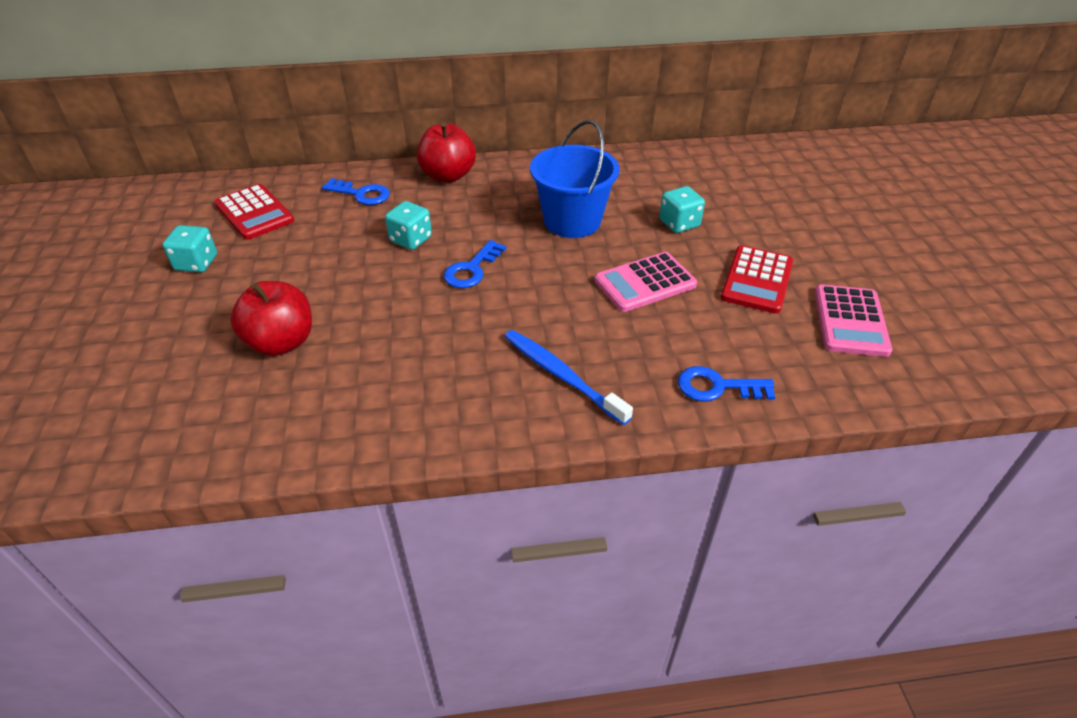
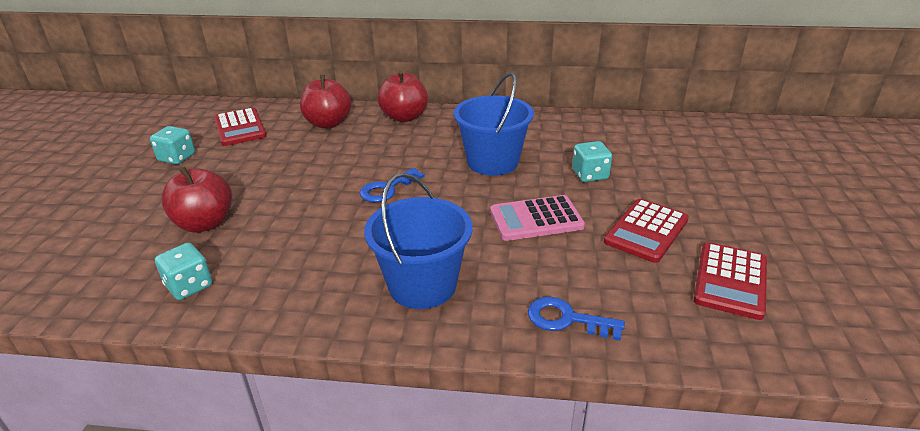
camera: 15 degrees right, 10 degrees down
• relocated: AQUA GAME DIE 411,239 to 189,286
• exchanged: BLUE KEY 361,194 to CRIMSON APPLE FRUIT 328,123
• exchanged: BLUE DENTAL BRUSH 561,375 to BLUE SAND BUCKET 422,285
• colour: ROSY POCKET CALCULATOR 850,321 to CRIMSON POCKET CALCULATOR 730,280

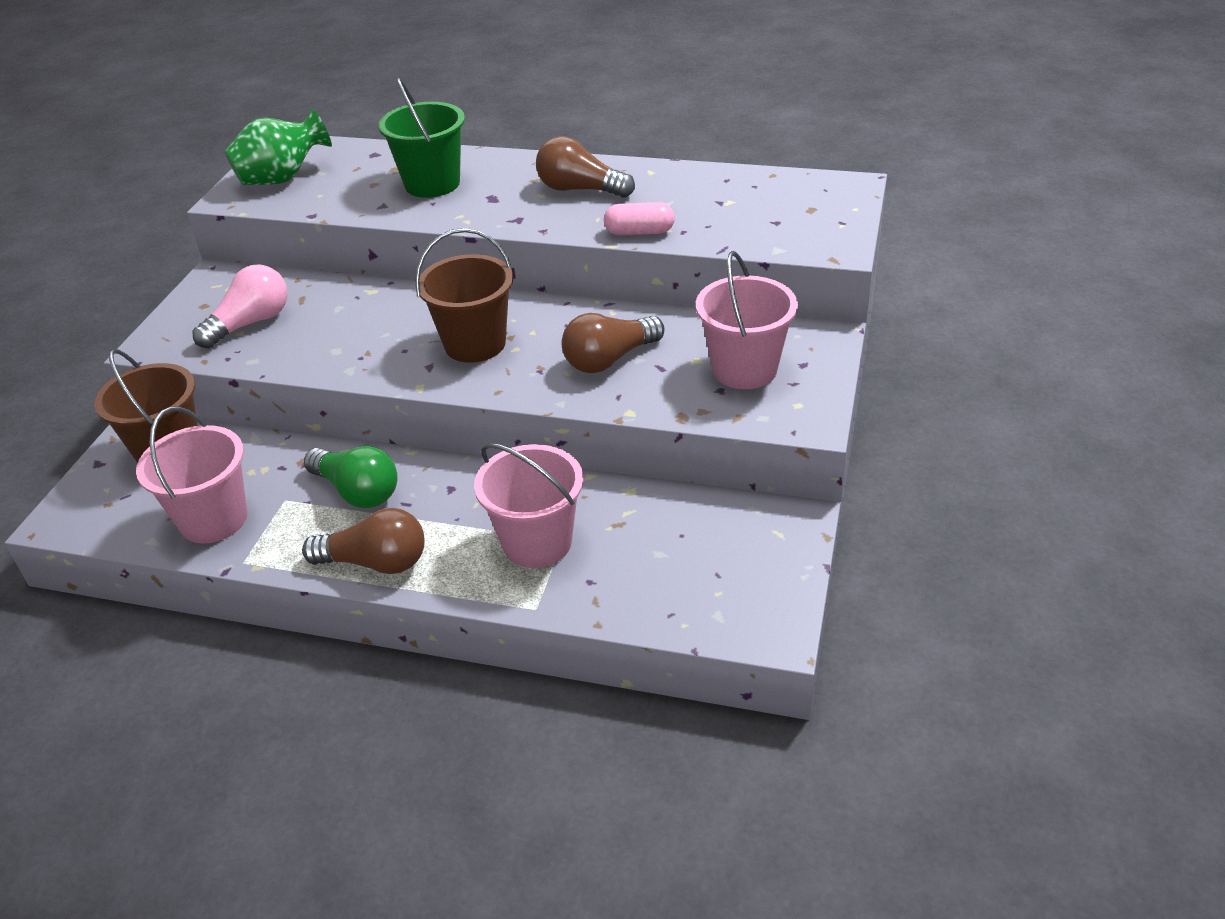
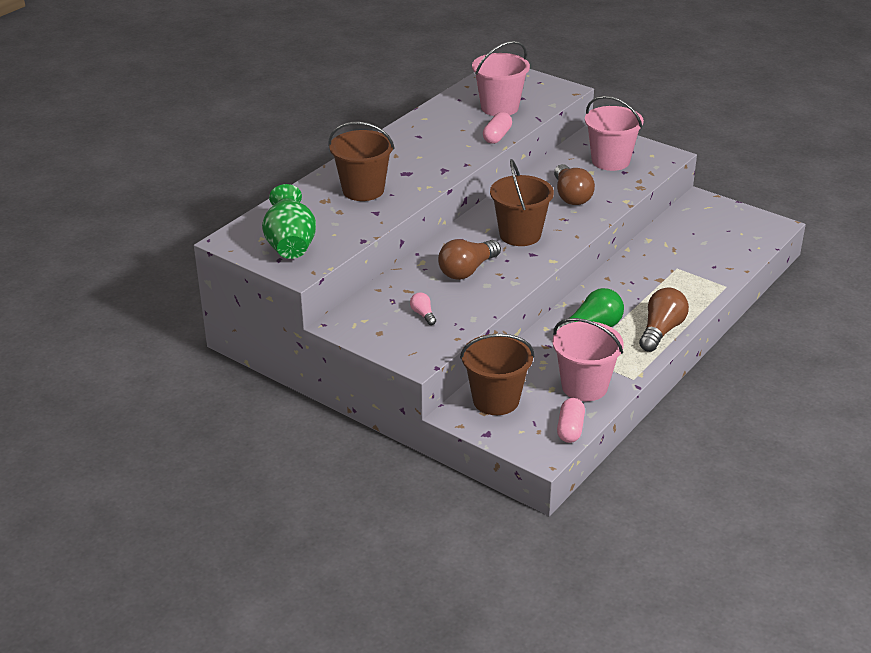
camera: 70 degrees left, 5 degrees down
• colour: LEAF-GREEN SAND BUCKET 432,184 to DARK BROWN SAND BUCKET 363,190
• size: ROSY BULB 250,323 = 423,314 x0.50
• relocated: DARK BROWN BULB 580,189 to 467,270
• relocated: ROSY SAND BUCKET 537,542 to 499,107
• appeared: ROSY PILL SHAPE 570,429

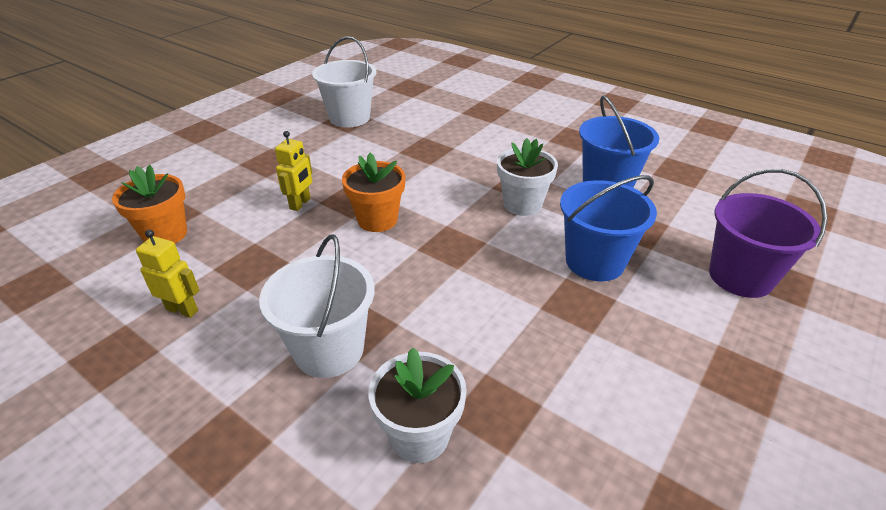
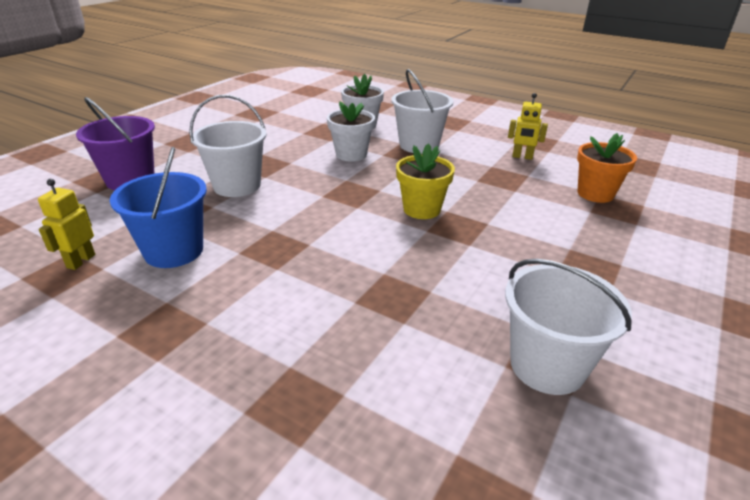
camera: 175 degrees right, 5 degrees down
• relocated: BRIGHT YELLOW TOY ROBOT 300,204 to 81,261
• colour: BLUE SAND BUCKET 594,262 to WHITE SAND BUCKET 237,185
• relocated: WHITE PLANT POT 522,204 to 351,154
• colour: ORANGE PLANT POT 377,220 to BRIGHT YELLOW PLANT POT 422,209

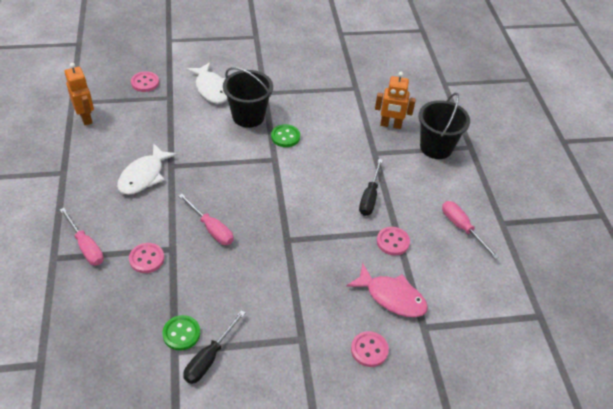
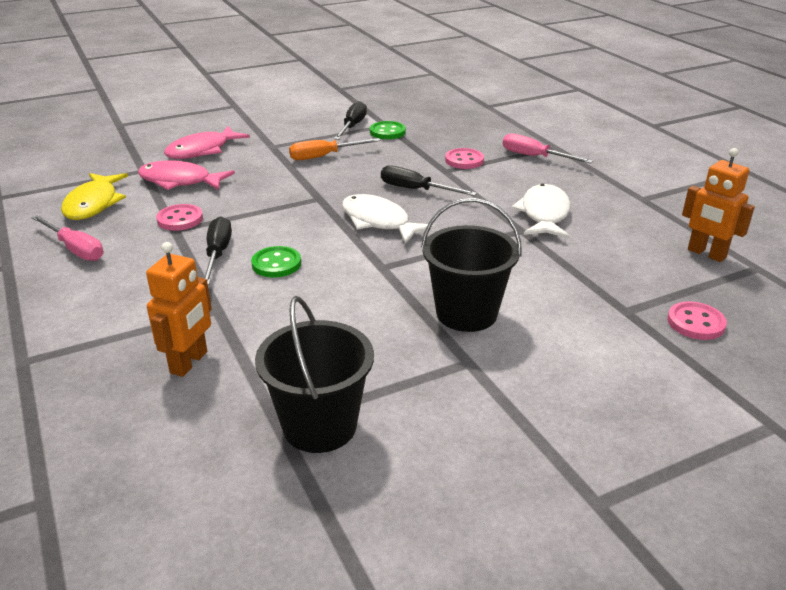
camera: 165 degrees right, 15 degrees down
• appeared: BRIGHT YELLOW FISH 93,204
• spun: ORANGE TOY ROBOT 390,125 = 189,362 120 degrees clockwise
• exchanged: ROSY SHIRT BUTTON 369,350 to ROSY FISH 202,150
• relocated: LEAF-GREEN SHIRT BUTTON 285,137 to 276,264
• relocated: EBONY SAND BUCKET 436,147 to 319,426
• appeared: ORANGE FLAT SCREWDRIVER 324,156
• relocated: WHITE FISH 211,88 to 379,222
• colour: ROSY FLAT SCREWDRIVER 211,229 to EBONY FLAT SCREWDRIVER 415,190

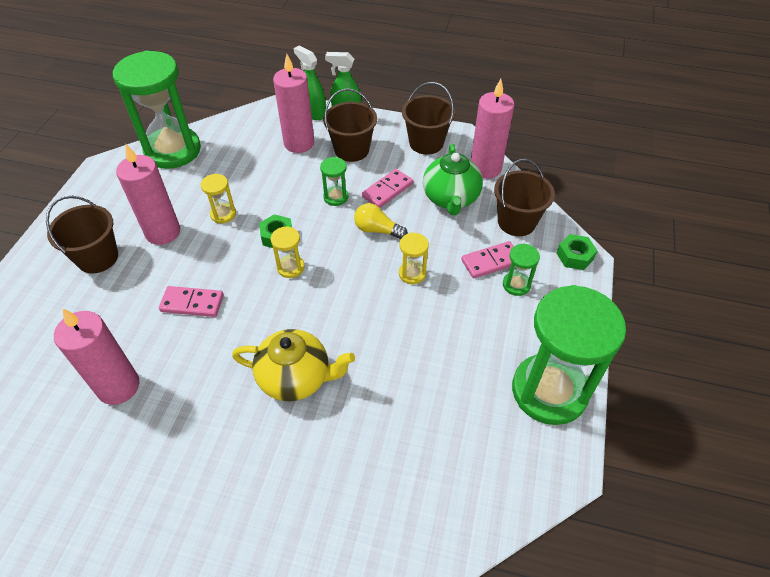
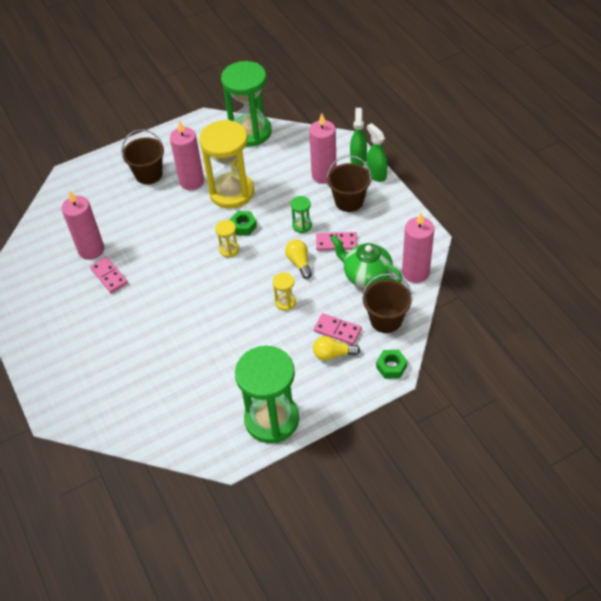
camera: 50 degrees right, 0 degrees up
• relocated: ROSY DOMINO 192,303 to 109,276
• size: BRIGHT YELLOW SAND TIMER 223,214 = 232,192 x2.37
• exchanged: LEAF-GREEN SAND TIMER 516,285 to BRIGHT YELLOW BULB 333,354
• spun: LEAF-GREEN TEAPOT 451,199 = 366,276 75 degrees clockwise
• missing: BRIGHT YELLOW TEAPOT 296,378
• missing: DARK BROWN SAND BUCKET 426,143

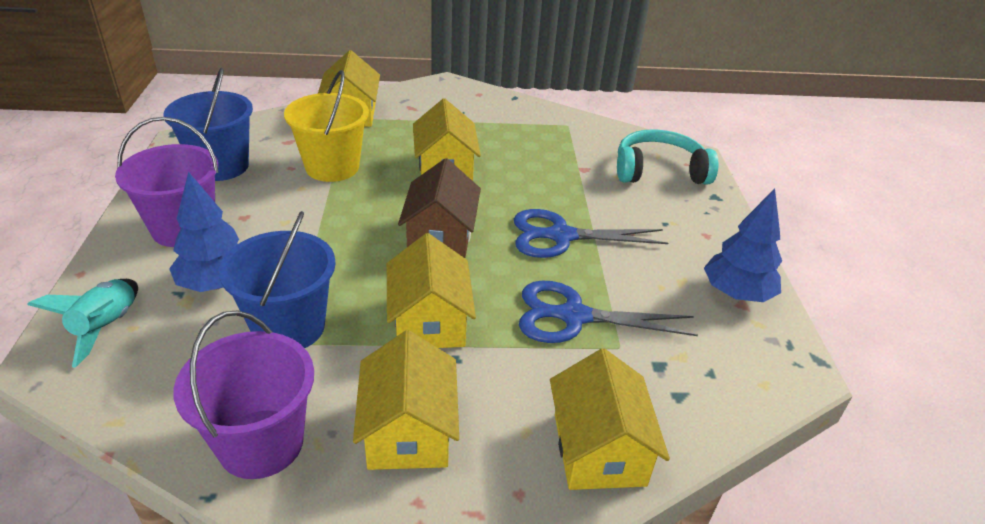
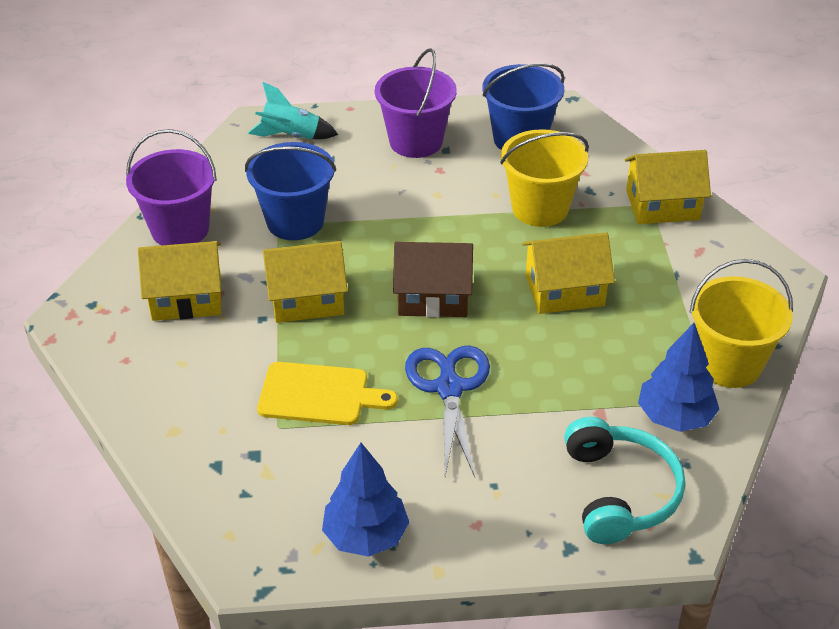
camera: 90 degrees right, 5 degrees up
• exchanged: BLUE PAIR OF SCISSORS 573,316 to BRIGHT YELLOW CUTTING BOARD 319,395
• relocated: BLUE FIR TREE 216,283 to 675,417
• appeared: BRIGHT YELLOW SAND BUCKET 728,364
• missing: BRIGHT YELLOW COTTAGE 598,449

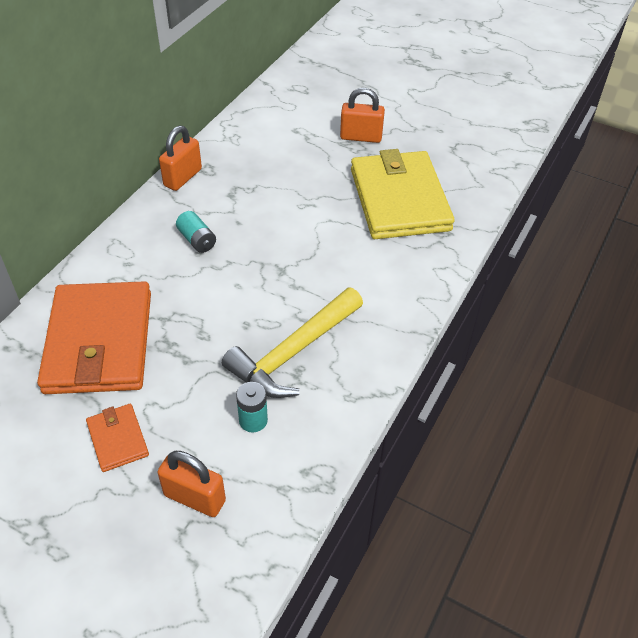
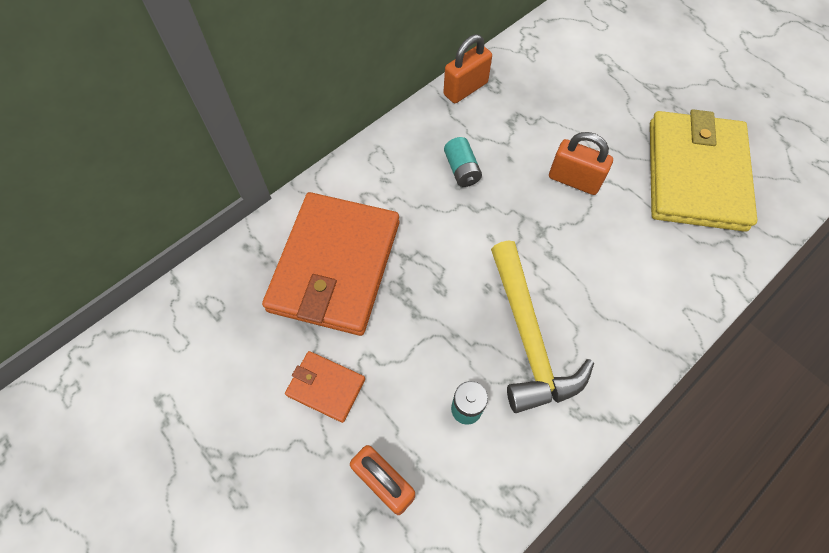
camera: 20 degrees right, 15 degrees up
• spun: ORANGE BILLFOLD 118,439 = 326,387 60 degrees counterclockwise
• spun: BRIGHT YELLOW HAMMER 293,353 = 528,338 75 degrees counterclockwise
• relocated: ORANGE PADLOCK 361,137 to 574,180

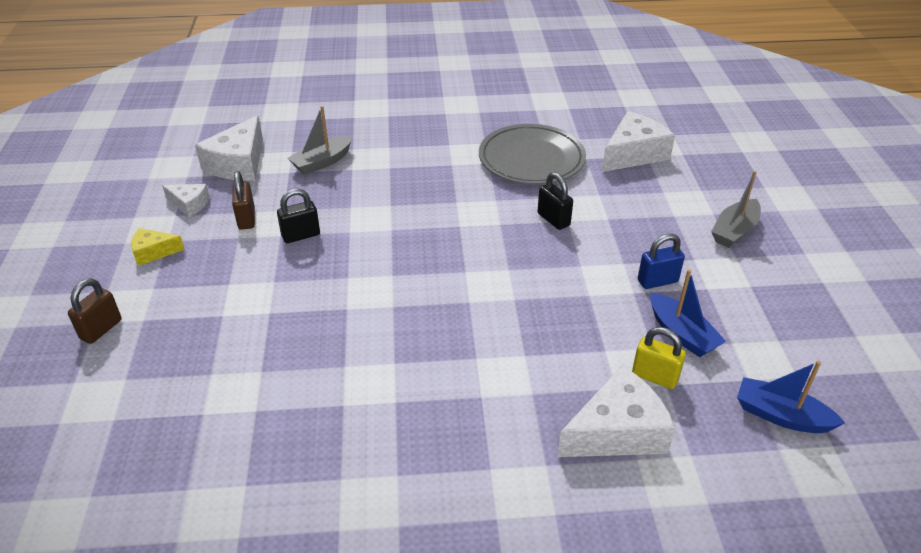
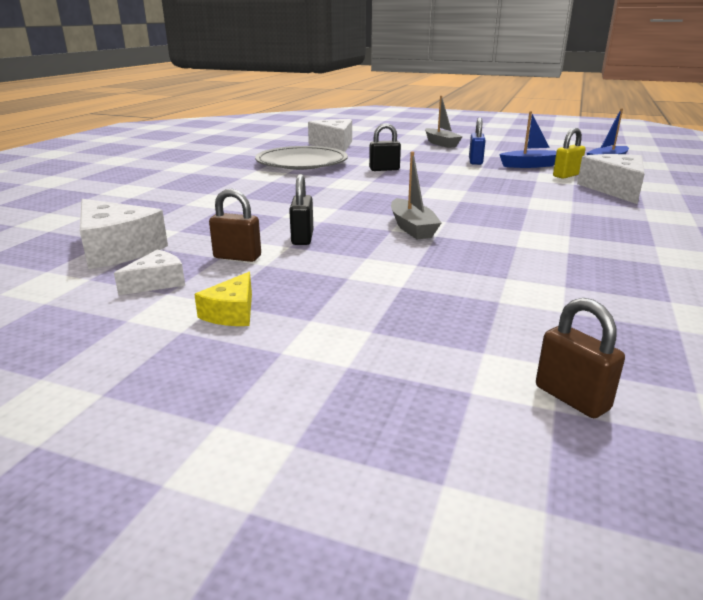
camera: 65 degrees left, 15 degrees down
• relocated: GREY BOAT 322,162 to 412,228
• relocated: DARK BROWN PADLOCK 101,329 to 571,398

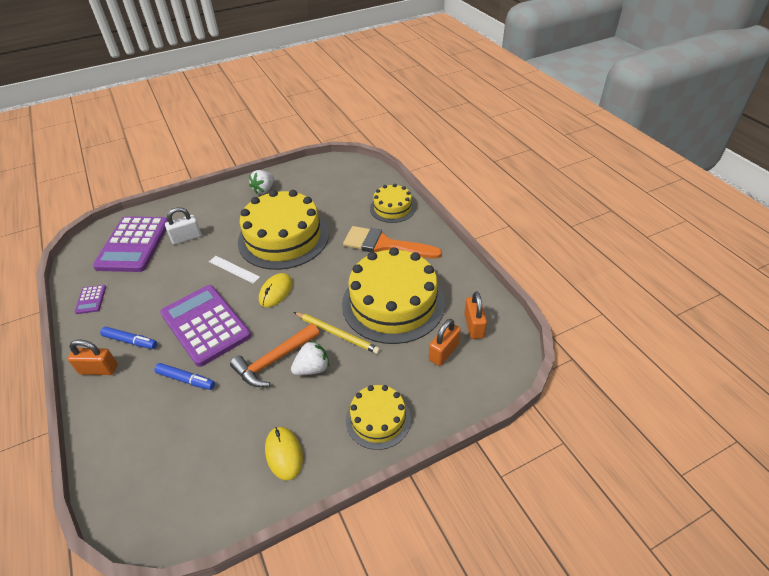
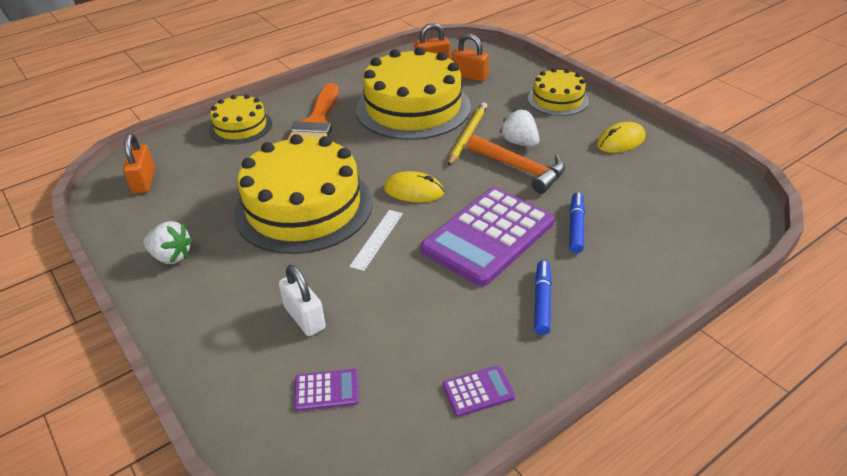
camera: 100 degrees left, 5 degrees down
• relocated: ORANGE PADLOCK 99,369 to 144,181
• size: VIOLET POCKET CALCULATOR 133,244 = 326,390 x0.41

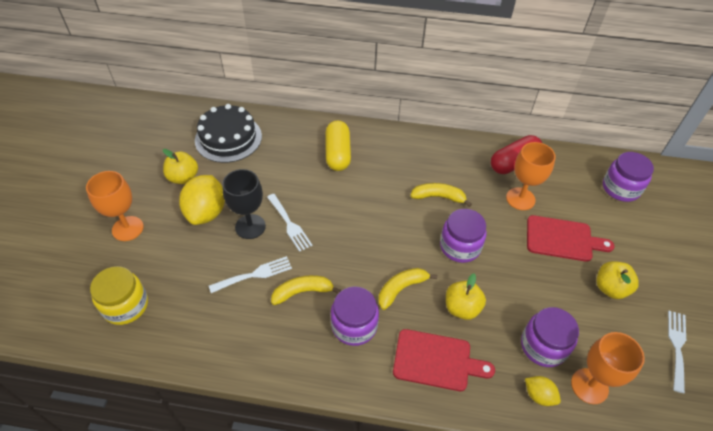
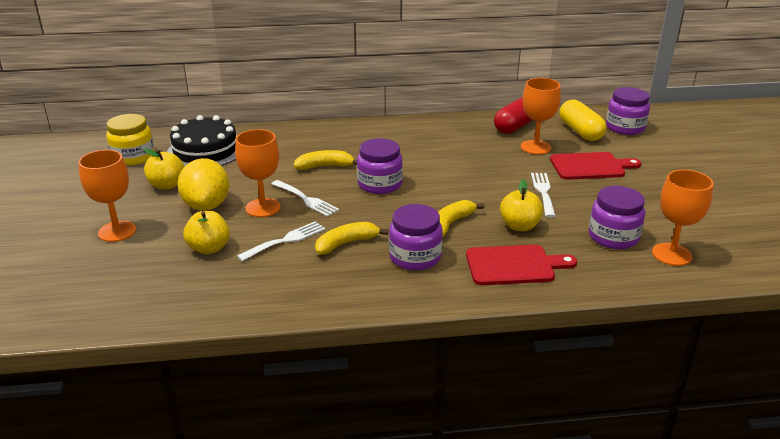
camera: 15 degrees left, 20 degrees down
• relocated: BRIGHT YELLOW JAR 126,305 to 133,157
• relocated: BRIGHT YELLOW APPLE FRUIT 610,288 to 209,248
• colour: EBONY GOBLET 250,226 to ORANGE GOBLET 263,208
• relocated: BRIGHT YELLOW TOY BANANA 438,197 to 325,166
• relocated: VIOLET JAR 460,246 to 379,184
• relocated: WHITE FORK 677,346 to 543,192
• relocated: BRIGHT YELLOW PILL SHAPE 338,154 to 580,131
• missing: BRIGHT YELLOW TOY LEMON 539,395

